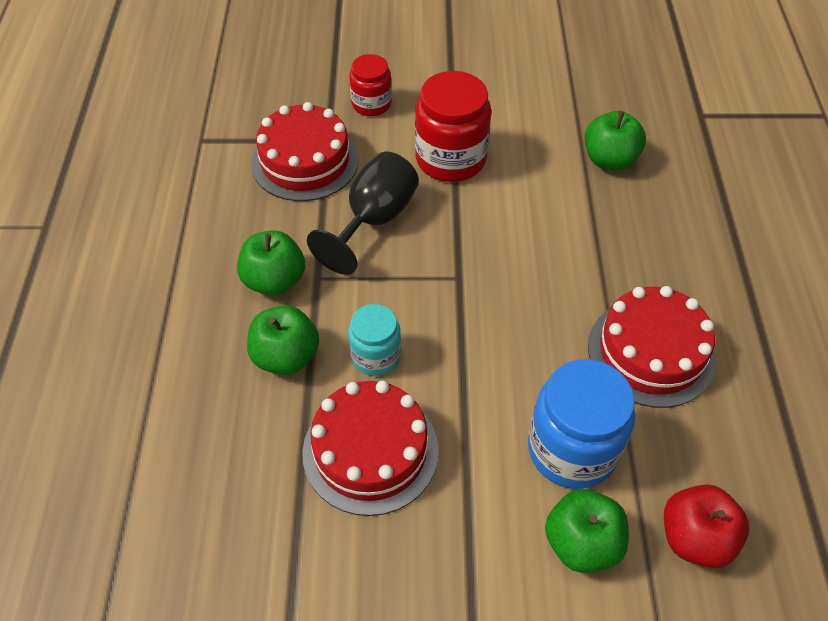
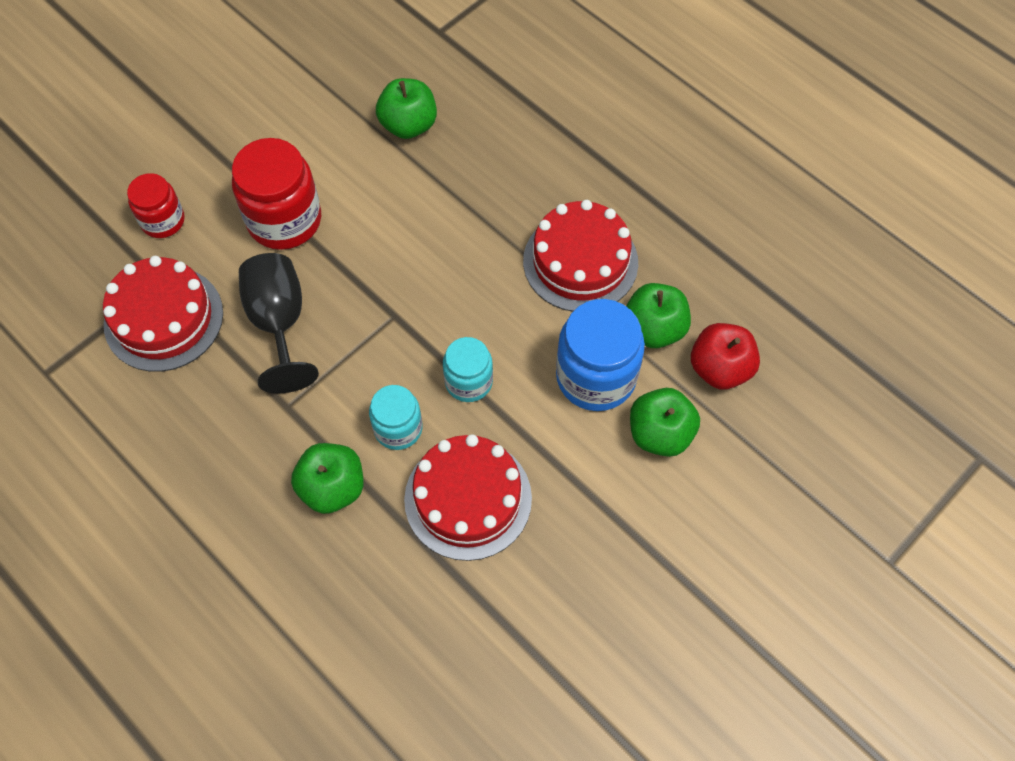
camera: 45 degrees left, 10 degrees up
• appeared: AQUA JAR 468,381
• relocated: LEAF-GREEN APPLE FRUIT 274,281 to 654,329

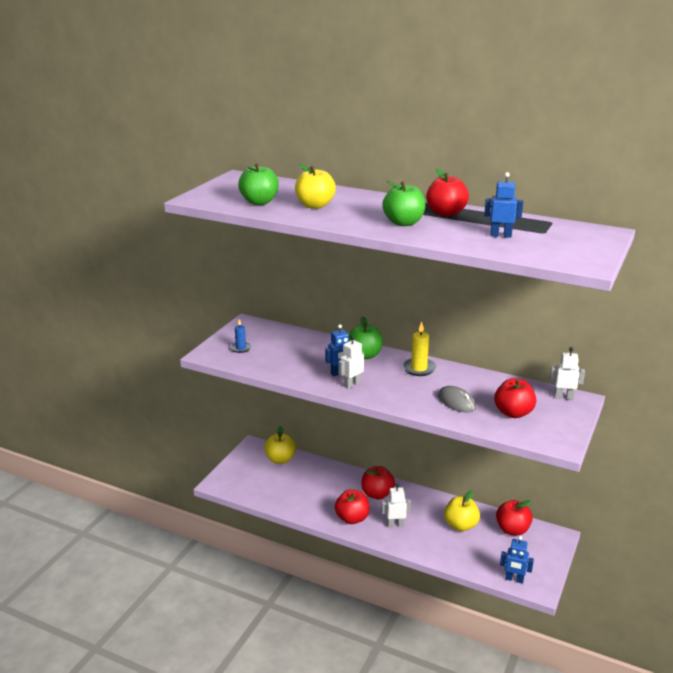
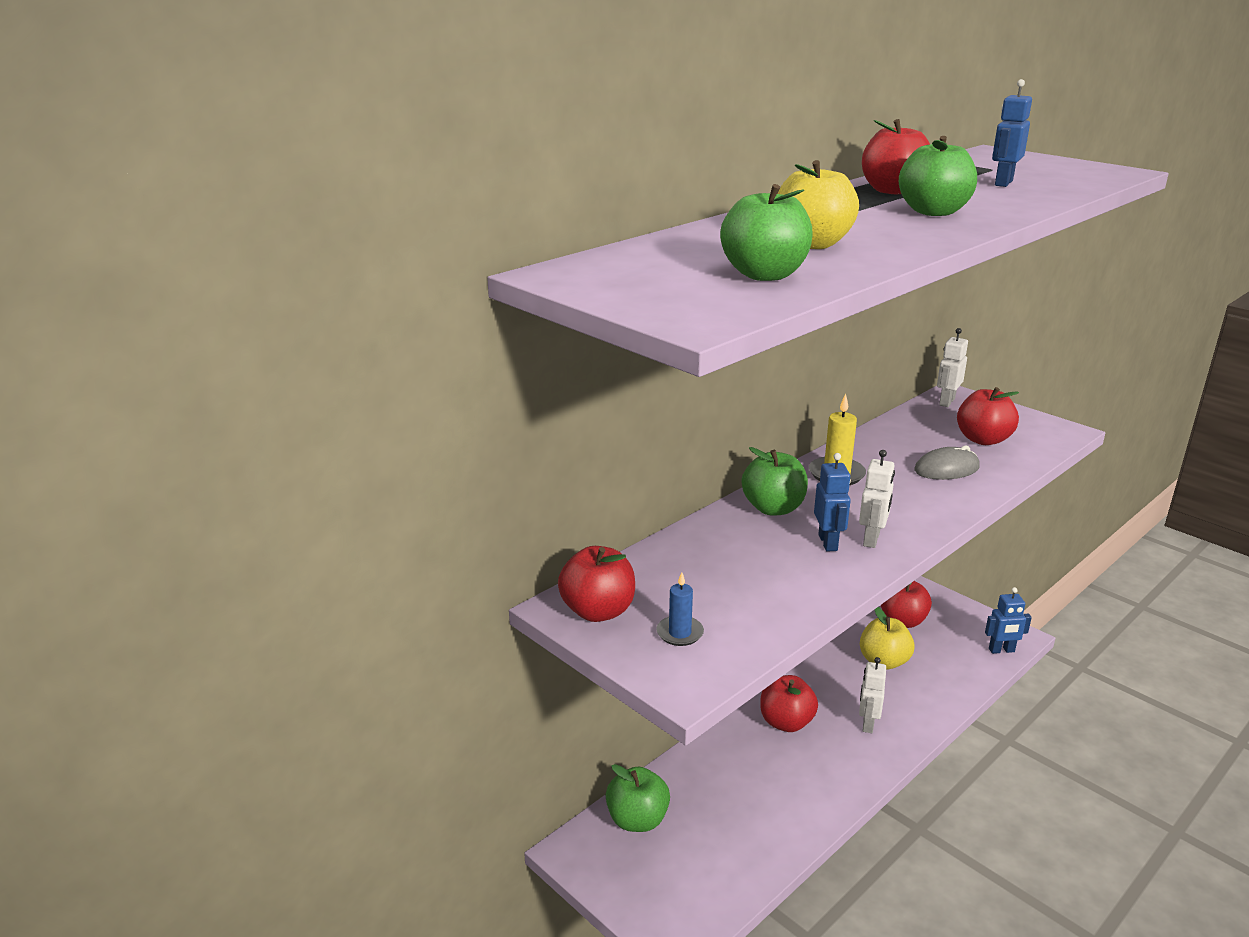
camera: 70 degrees left, 0 degrees up
• relocated: CRIMSON APPLE FRUIT 352,518 to 598,611
• colour: BRIGHT YELLOW APPLE FRUIT 280,459 to LEAF-GREEN APPLE FRUIT 637,820
• spun: WHITE TOY ROBOT 351,384 = 872,539 135 degrees counterclockwise
• spun: BLUE TOY ROBOT 514,579 = 1001,650 45 degrees clockwise

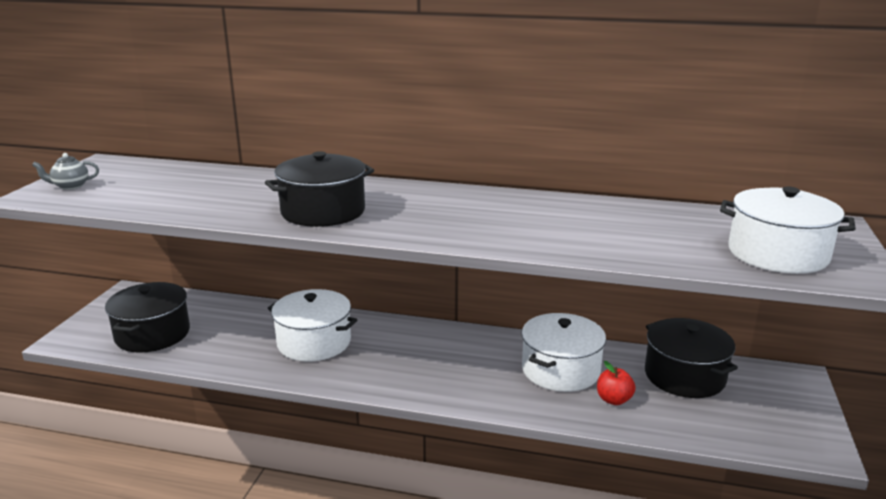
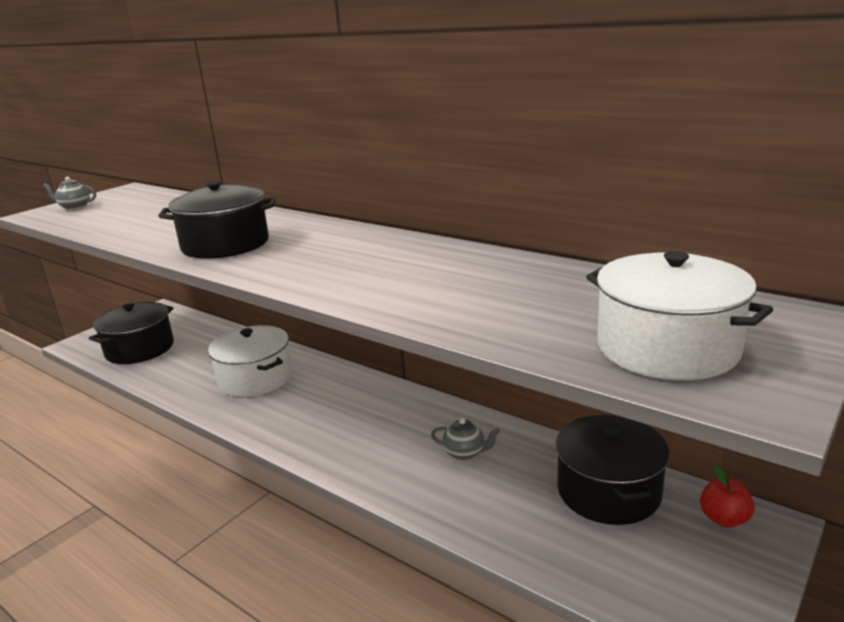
camera: 25 degrees right, 0 degrees up
• exchanged: WHITE STOCKPOT 560,370 to GREY TEAPOT 465,453
• relocated: CRIMSON APPLE FRUIT 614,400 to 724,519

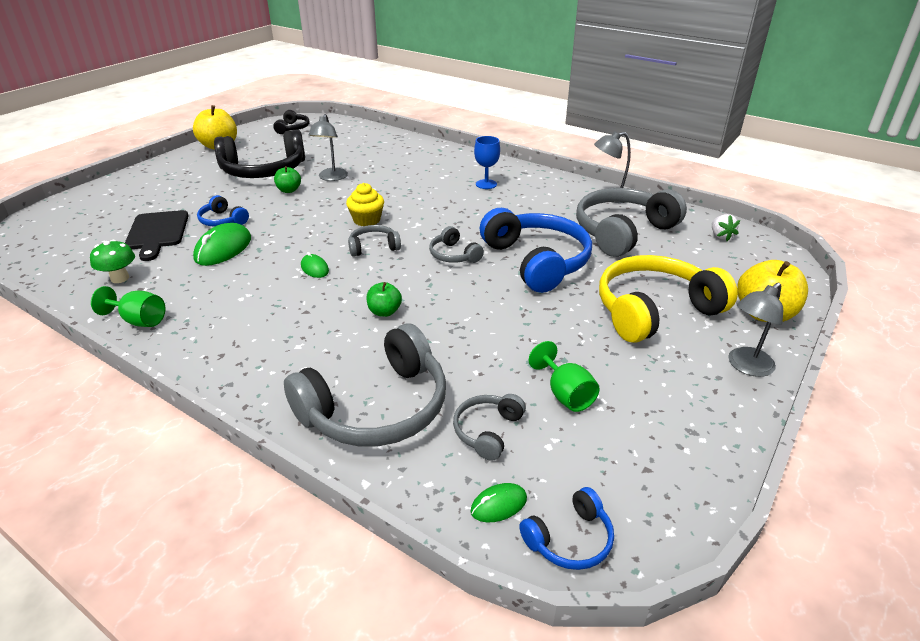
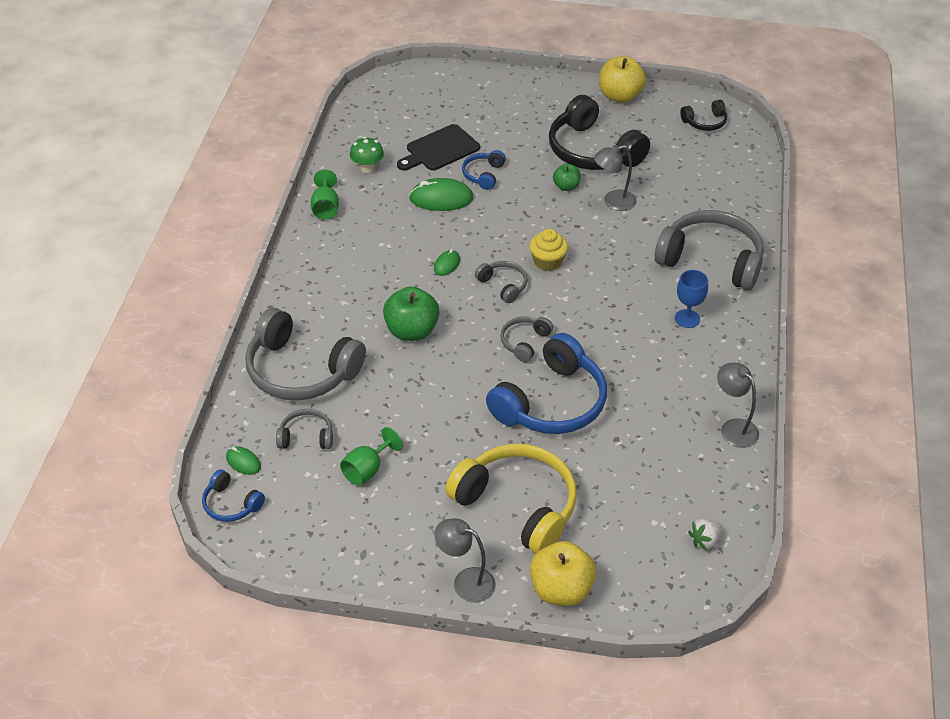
camera: 65 degrees right, 10 degrees up
• size: LEAF-GREEN APPLE FRUIT 384,312 = 411,331 x1.80
• relocated: GREY HEADSET 622,232 to 711,260

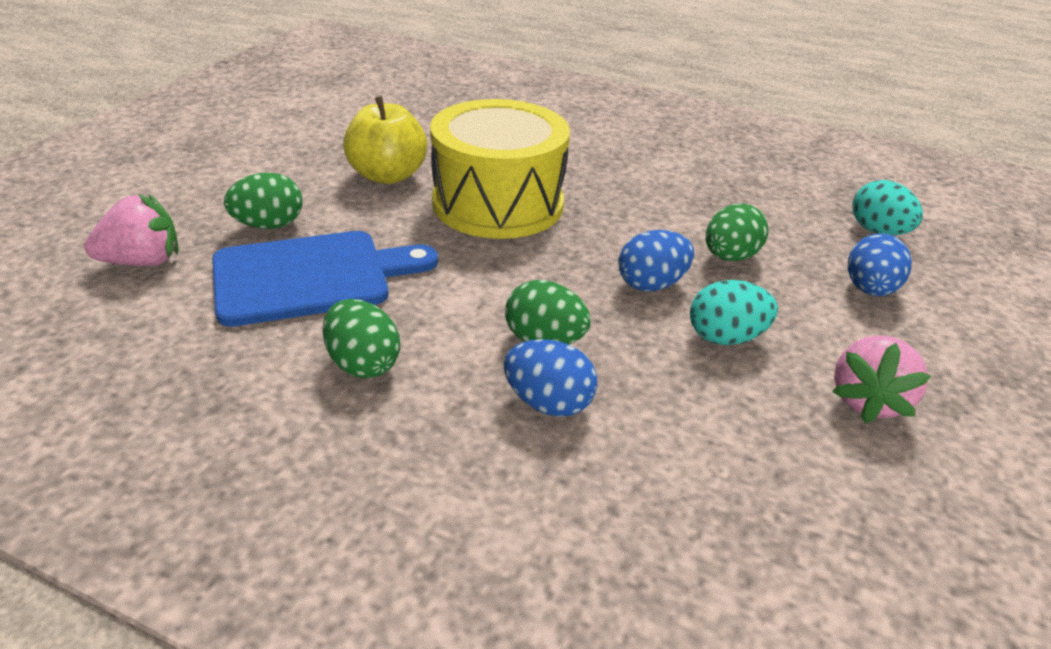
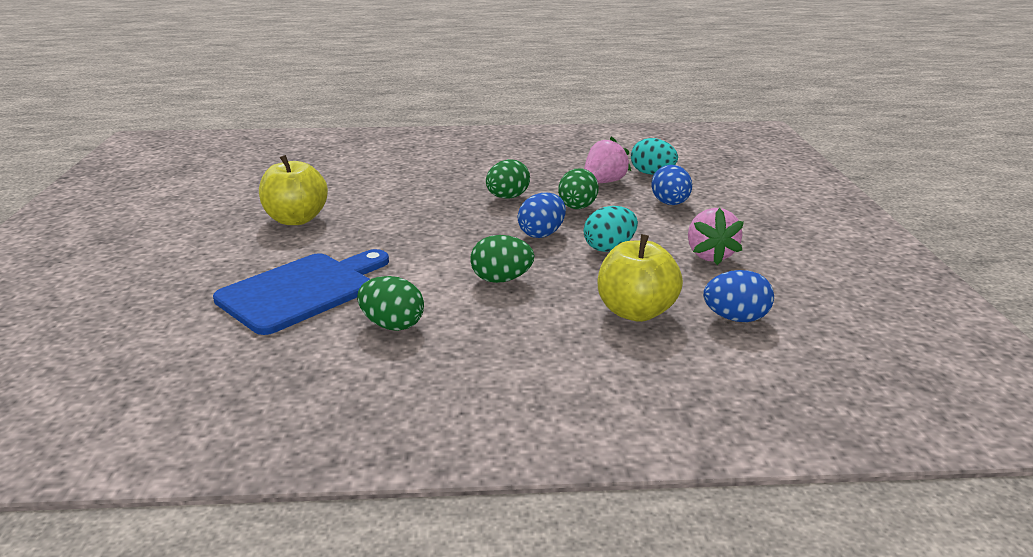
camera: 25 degrees left, 10 degrees down
• relocated: LEAF-GREEN EGG 269,225 to 507,197
• relocated: ROSY BERRY 143,261 to 604,182
• appeared: BRIGHT YELLOW APPLE FRUIT 636,312
• relocated: BLUE EGG 548,403 to 735,318
• missing: BRIGHT YELLOW DRUM 498,203

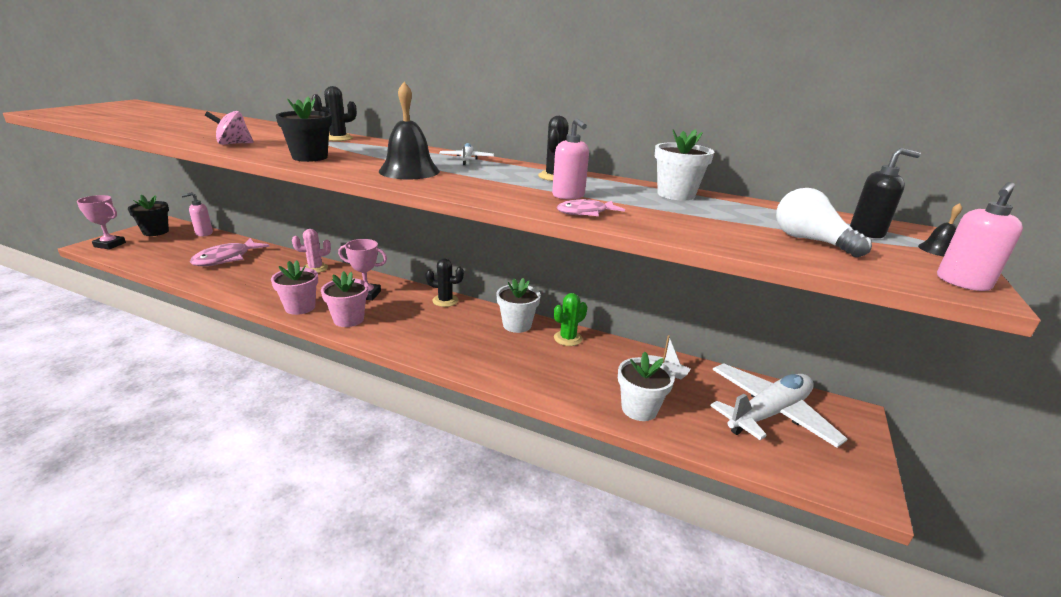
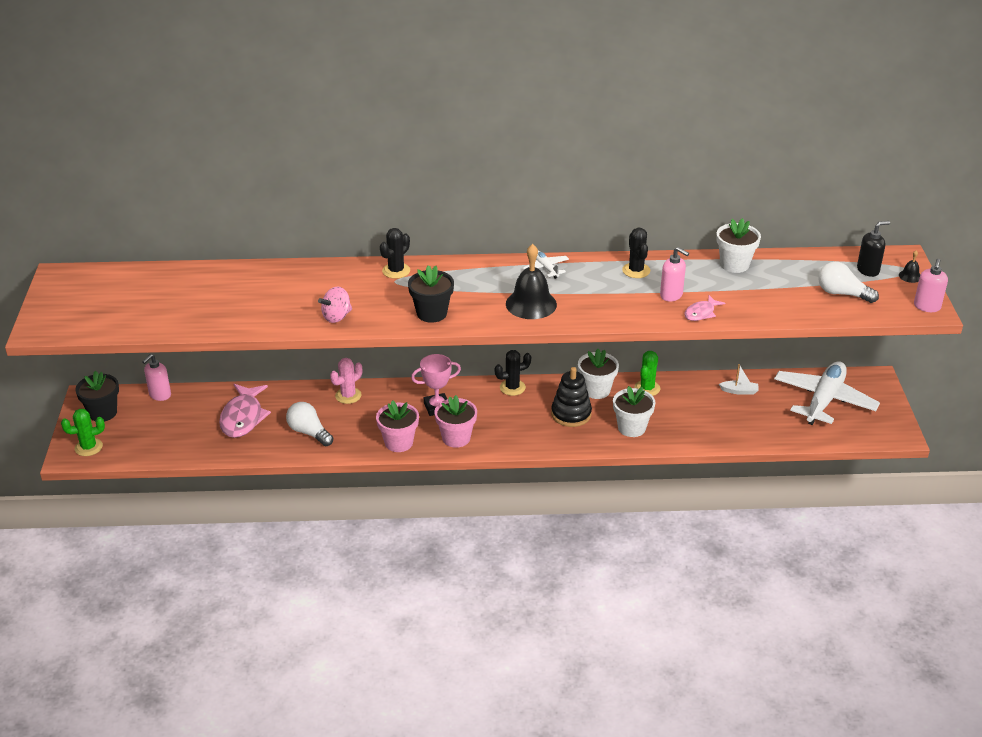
camera: 25 degrees left, 10 degrees up
• exchanged: ROSY TROPHY 110,245 to LEAF-GREEN PRICKLY PLANT 88,447
• appeared: WHITE BULB 309,432
• appeared: EBONY RING STACKER 571,414
• relocated: WHITE PLANT POT 639,409 to 631,428

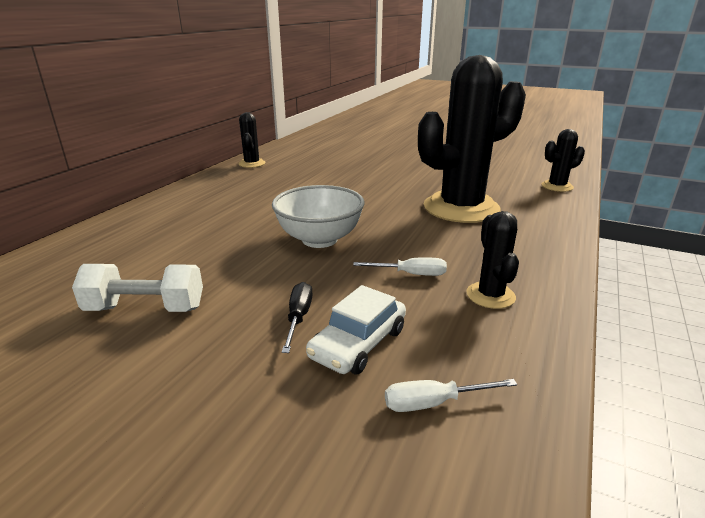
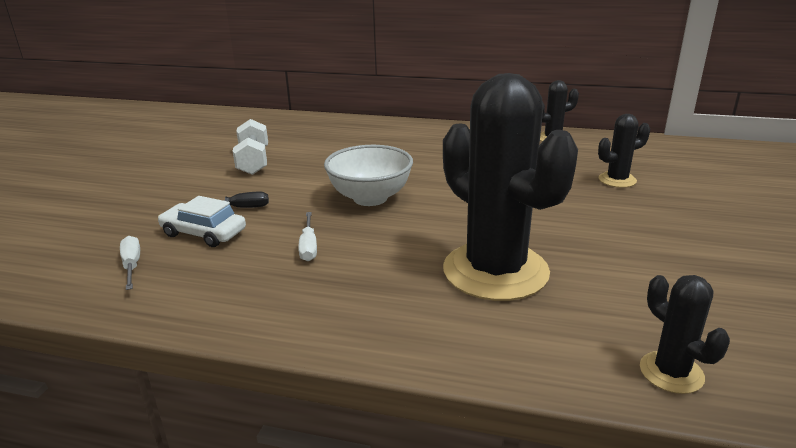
camera: 80 degrees right, 0 degrees up
• relocated: EBONY PRICKLY PLANT 490,295 to 617,180

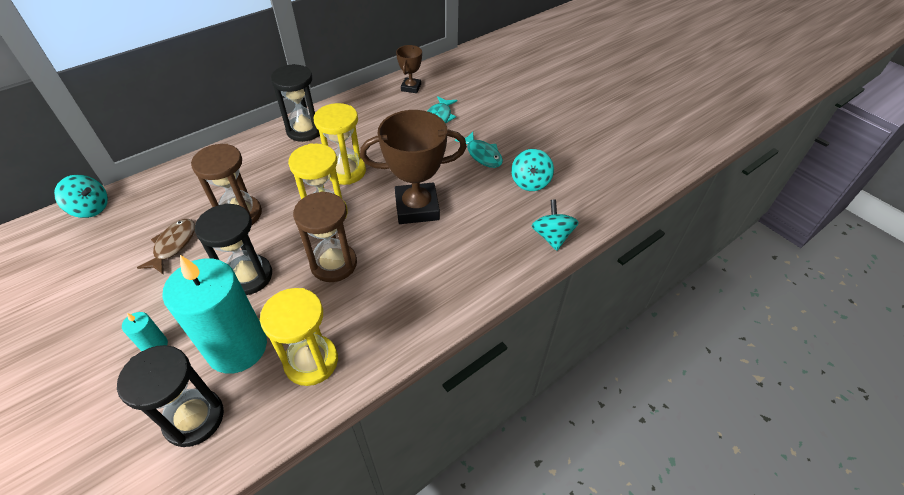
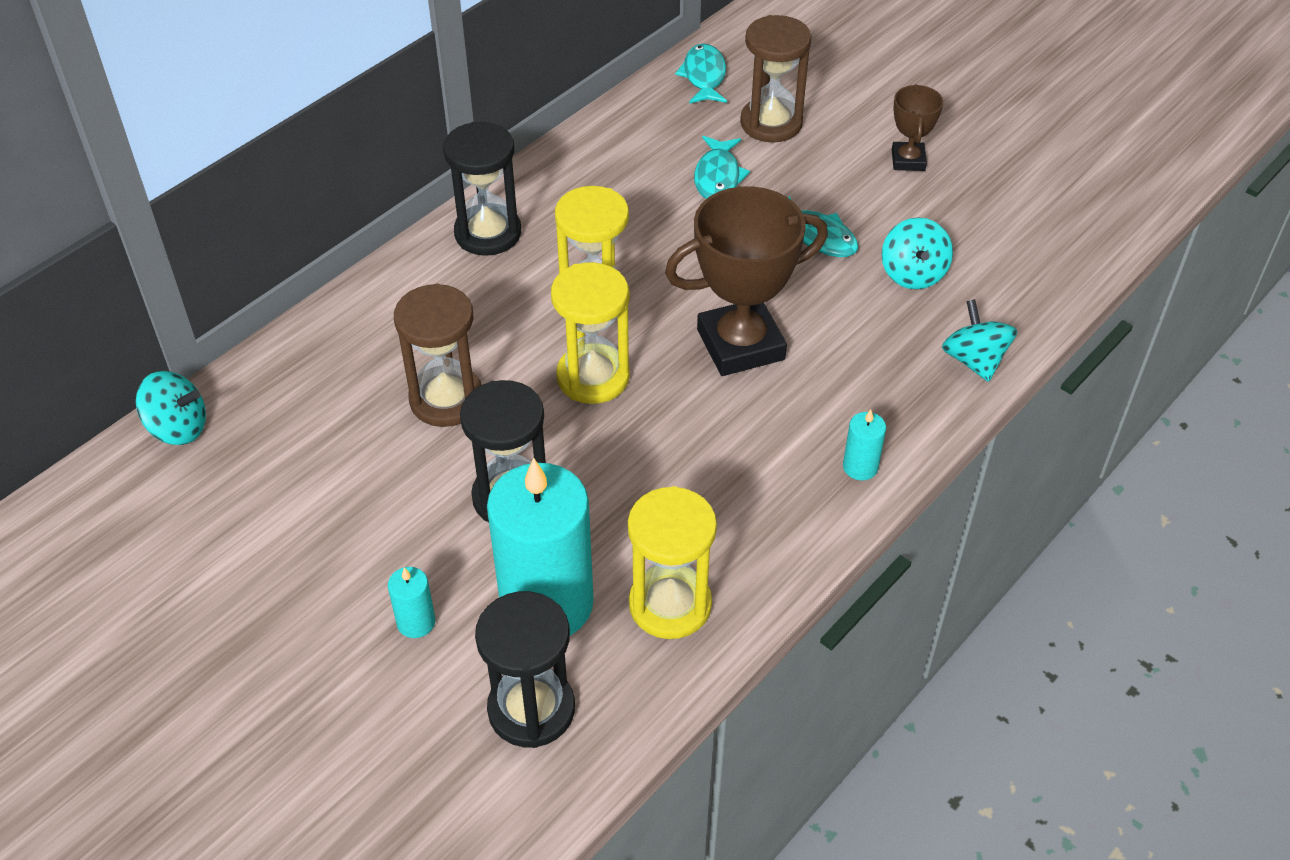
camera: 10 degrees left, 0 degrees up
• appeared: AQUA FISH 704,76
• relocated: DARK BROWN SAND TIMER 334,264 to 771,123
• appeared: AQUA PILLAR CANDLE 860,467
• relocated: DARK BROWN TROPHY 411,87 to 908,160
• missing: DARK BROWN FISH 173,245

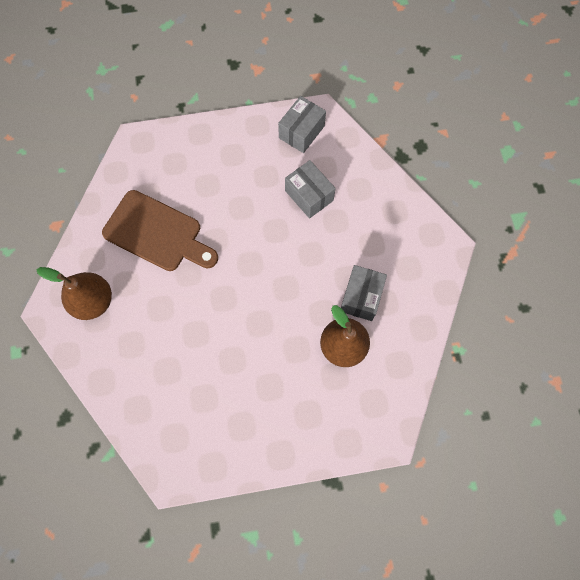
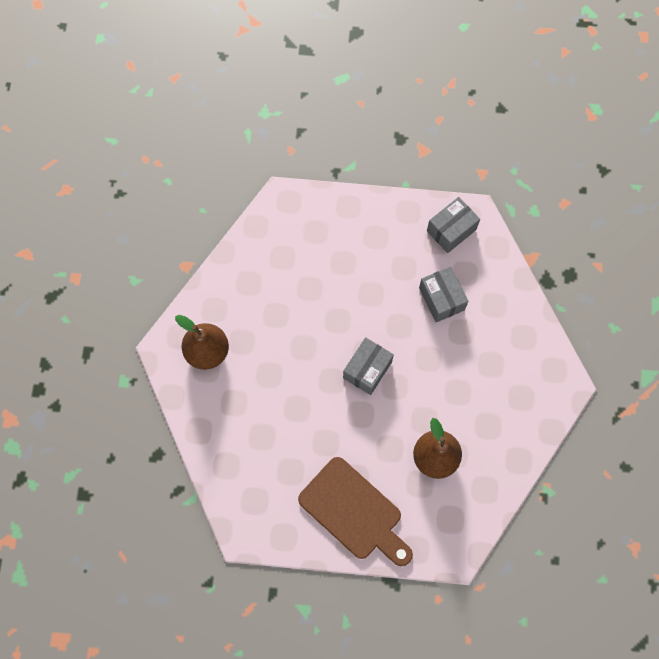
camera: 15 degrees right, 0 degrees up
• relocated: DARK BROWN CUTTING BOARD 157,233 to 354,512
• relocated: GREY BOX 361,297 to 367,370

